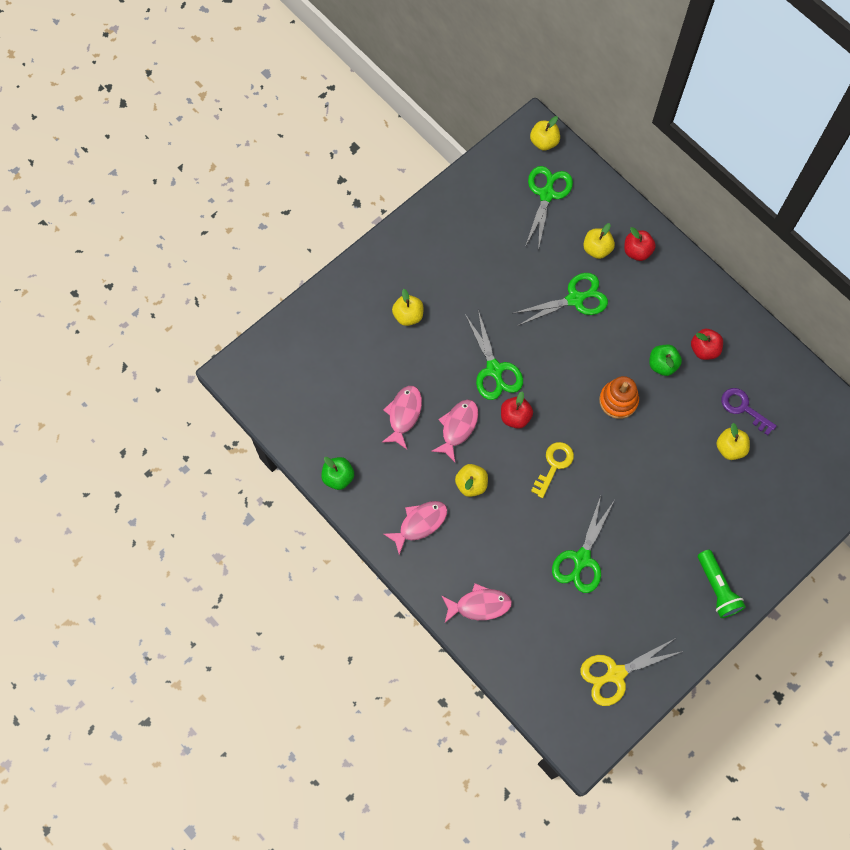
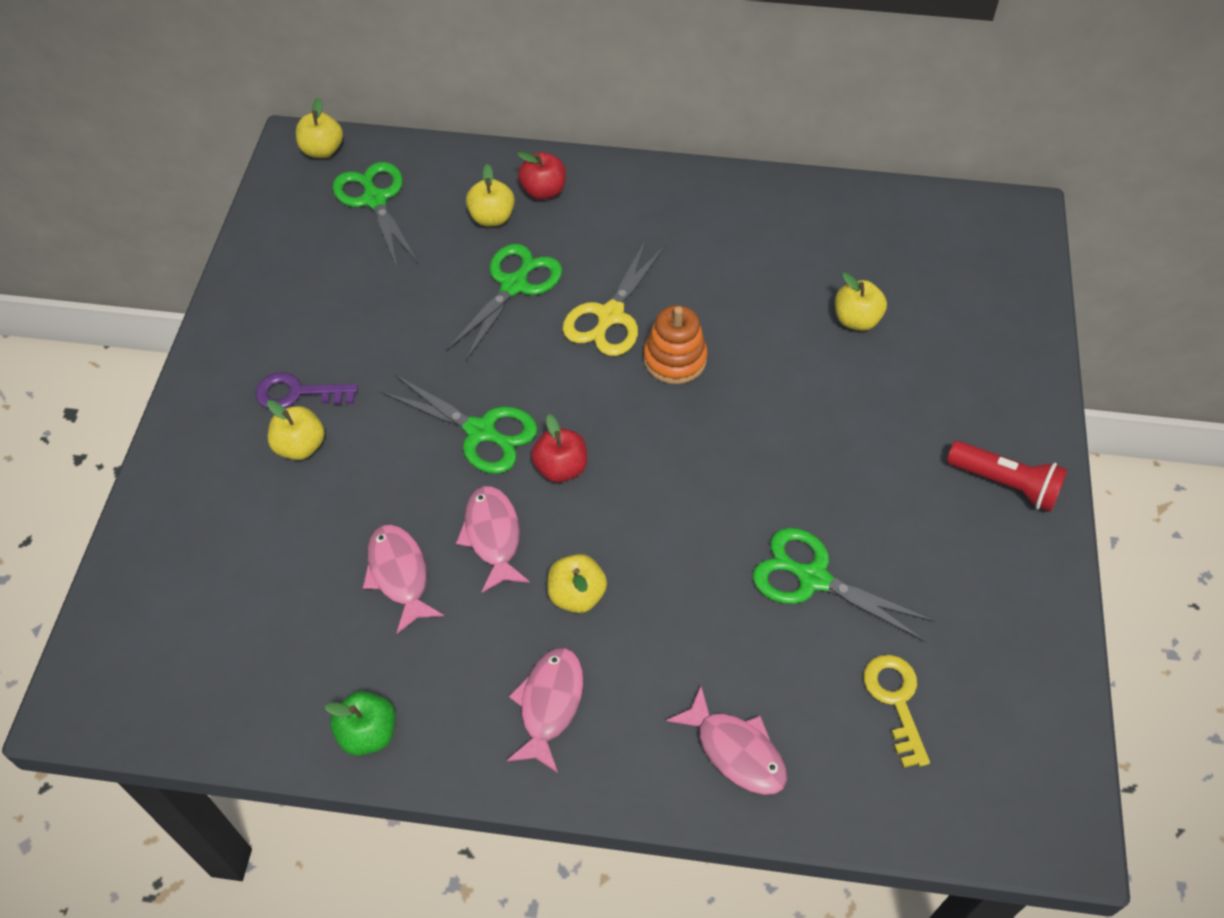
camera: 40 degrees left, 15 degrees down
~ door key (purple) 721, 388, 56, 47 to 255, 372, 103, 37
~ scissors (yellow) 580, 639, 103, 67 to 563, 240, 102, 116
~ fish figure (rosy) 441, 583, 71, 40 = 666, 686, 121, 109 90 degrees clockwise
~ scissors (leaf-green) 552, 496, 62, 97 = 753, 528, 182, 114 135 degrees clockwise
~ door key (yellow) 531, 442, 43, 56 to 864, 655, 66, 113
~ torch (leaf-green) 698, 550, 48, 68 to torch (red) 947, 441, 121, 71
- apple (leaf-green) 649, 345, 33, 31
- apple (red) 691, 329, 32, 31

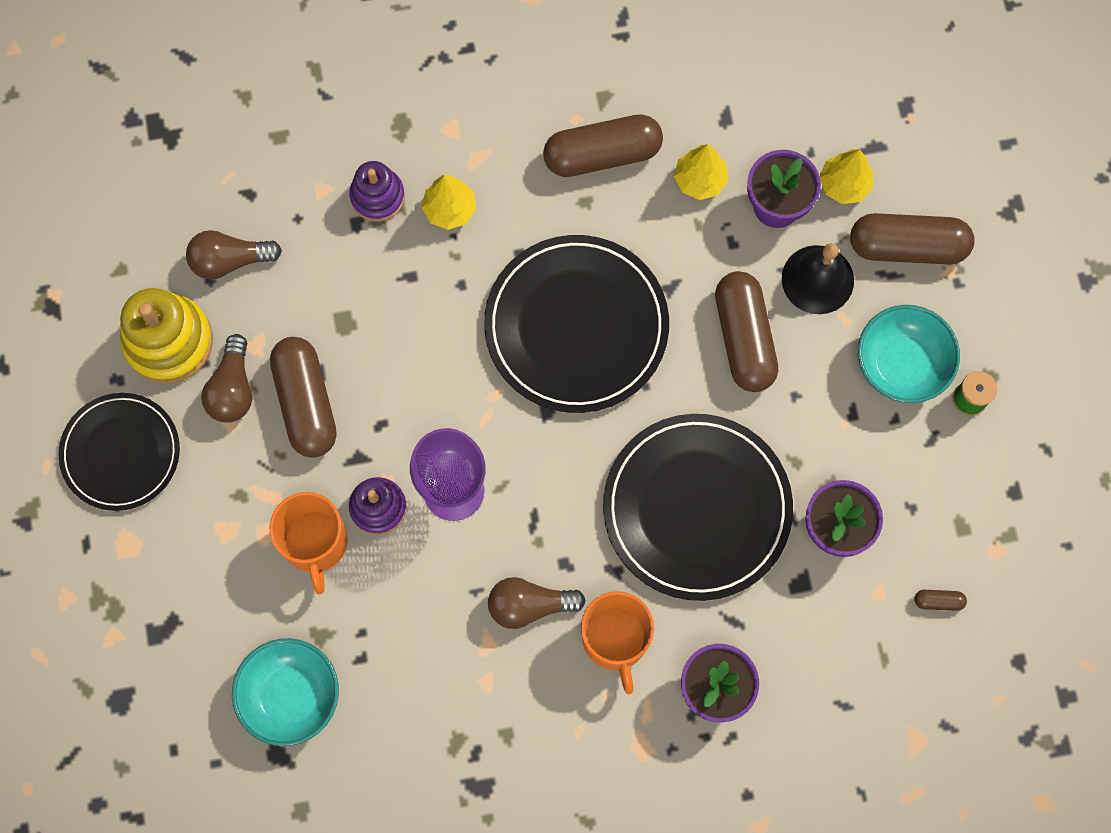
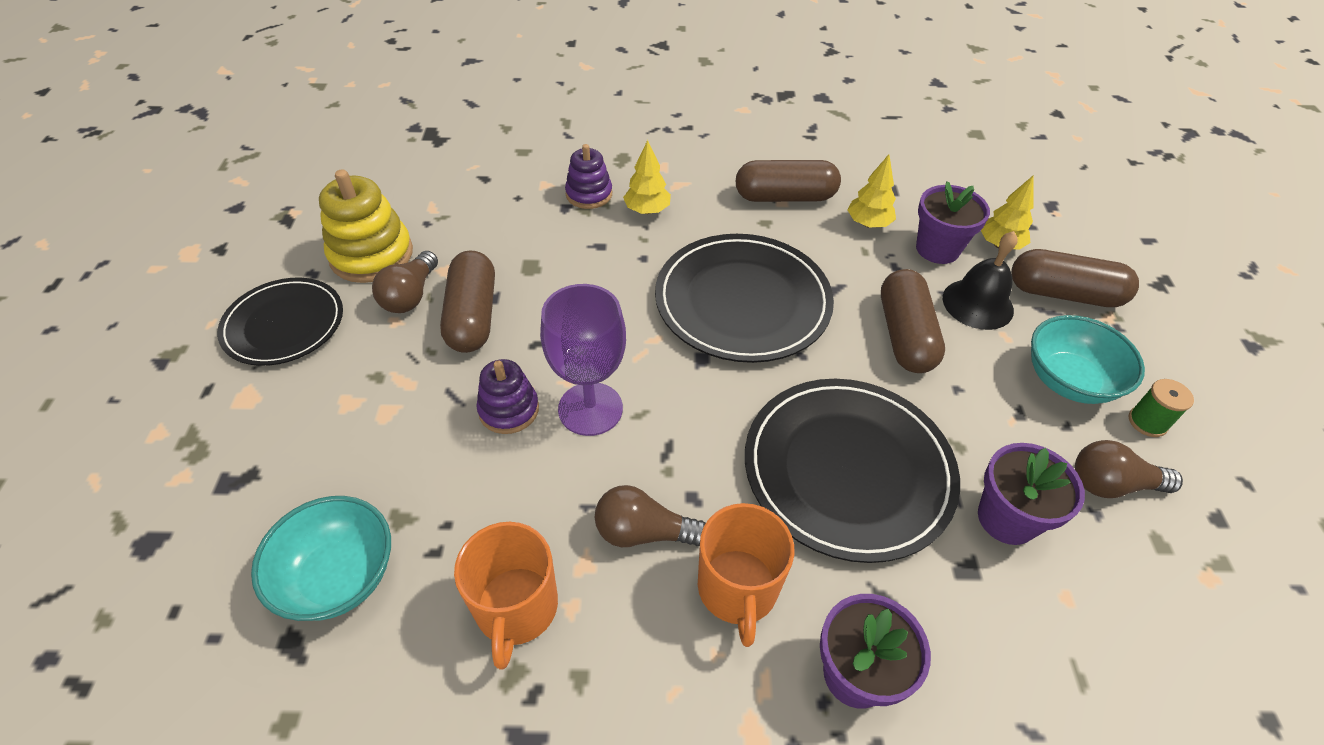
camera: 10 degrees right, 25 degrees down
~ mug (orange) 269, 492, 79, 102 to 454, 522, 104, 148
~ bulb (russet) 186, 230, 96, 49 to 1075, 440, 108, 58
- pill (russet) 914, 590, 53, 21

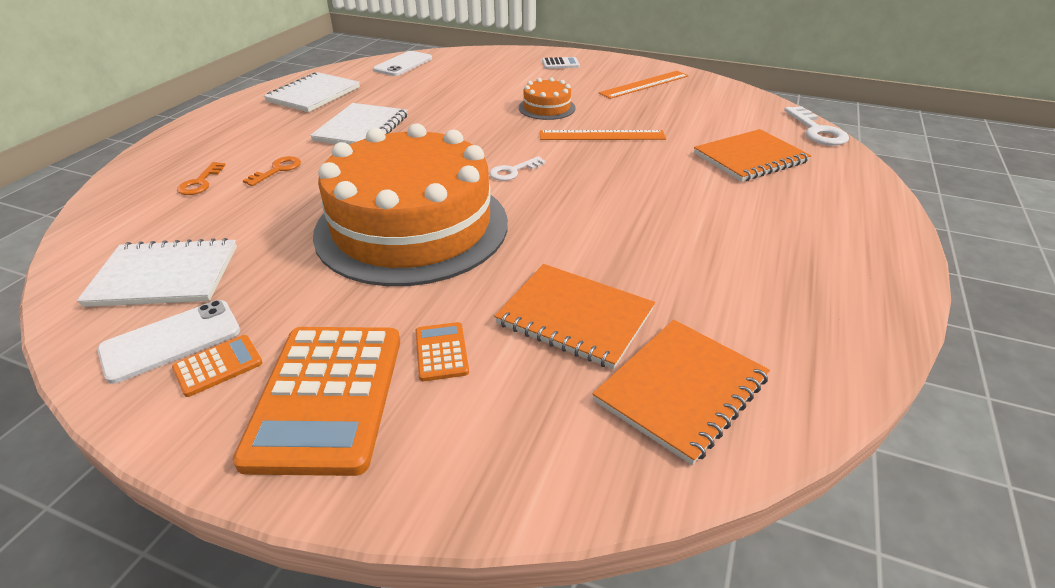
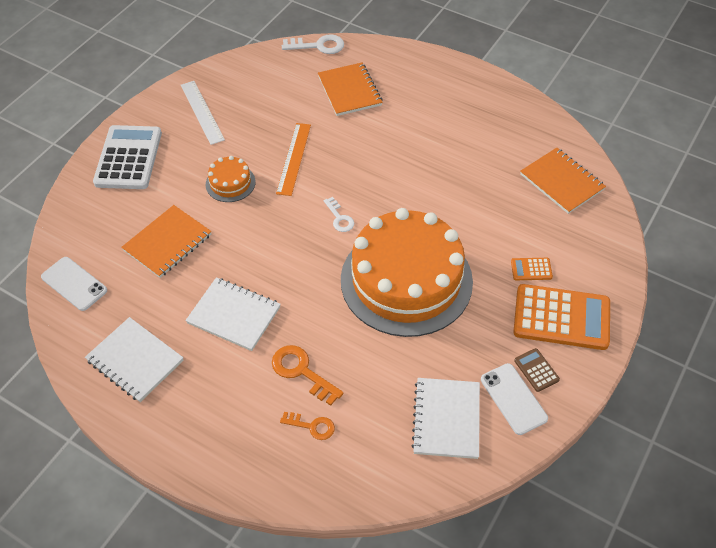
camera: 80 degrees left, 15 degrees up
~ pocket calculator (pure white) 542, 57, 38, 12 = 93, 125, 69, 64 x2.30
~ notebook (orange) 494, 264, 161, 105 to 121, 205, 90, 73
~ ruler (orange) 599, 71, 90, 28 to ruler (pure white) 181, 81, 44, 64
~ door key (orange) 243, 156, 58, 30 = 272, 345, 72, 61 x1.56
~ pocket calculator (orange) 172, 335, 91, 62 to pocket calculator (russet) 514, 348, 46, 44

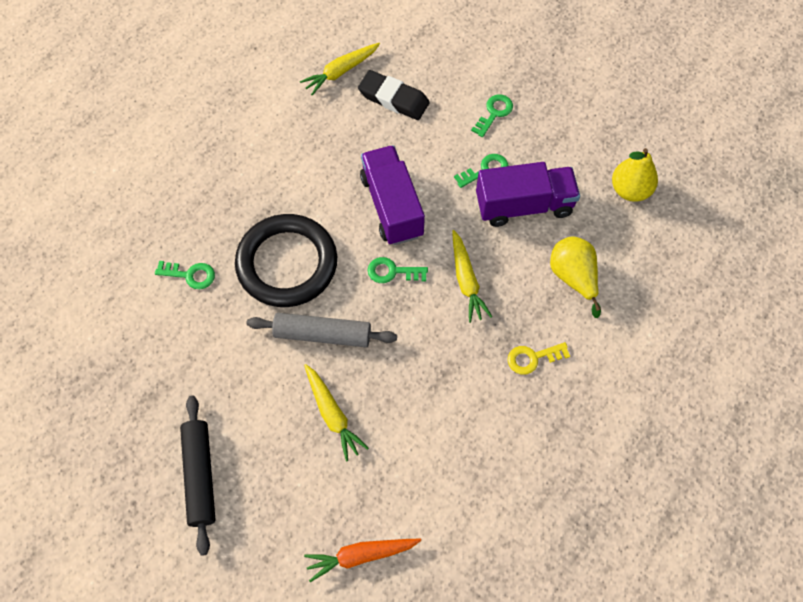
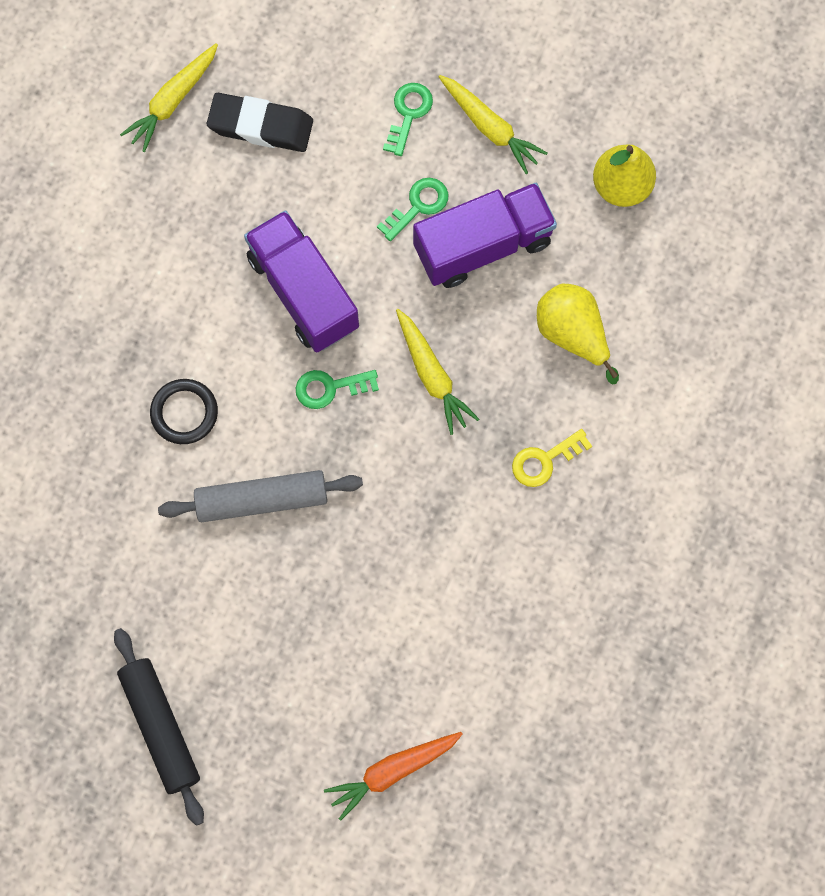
camera: 15 degrees left, 10 degrees up
~ ring (ebony) 235, 214, 102, 93 = 150, 379, 68, 65 x0.48
~ root vegetable (yellow) 304, 364, 65, 98 to 439, 75, 109, 99
- door key (leaf-green) 155, 261, 60, 28

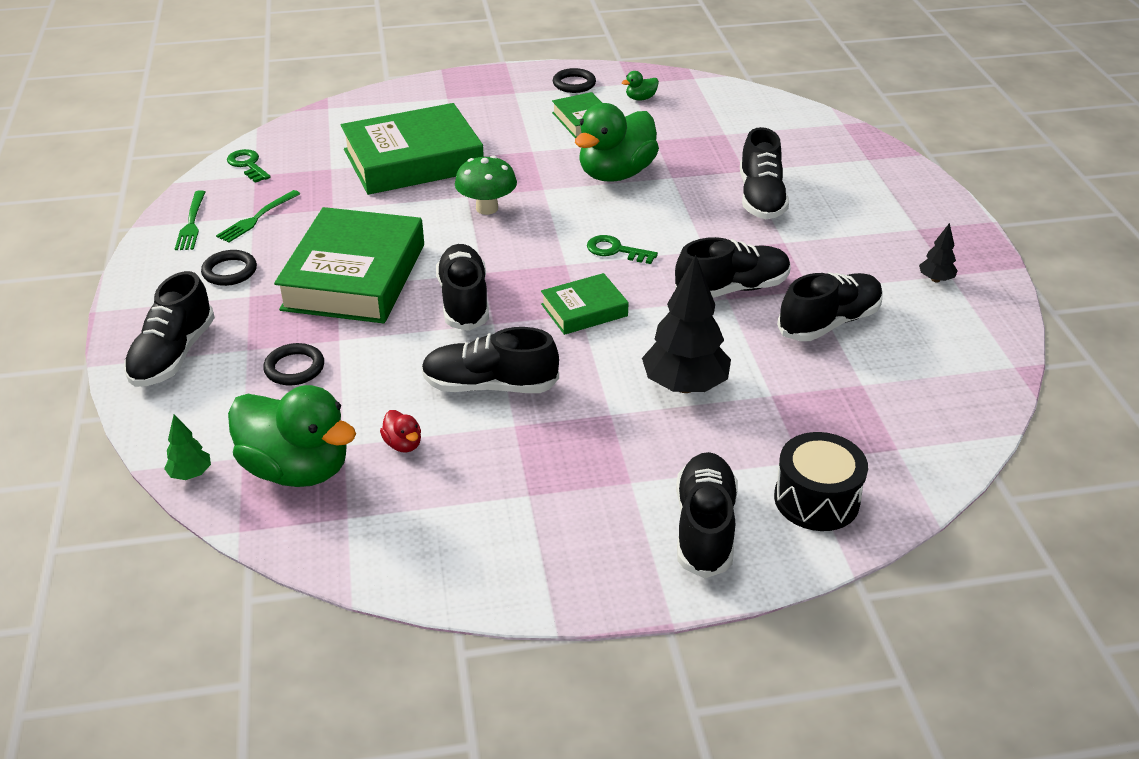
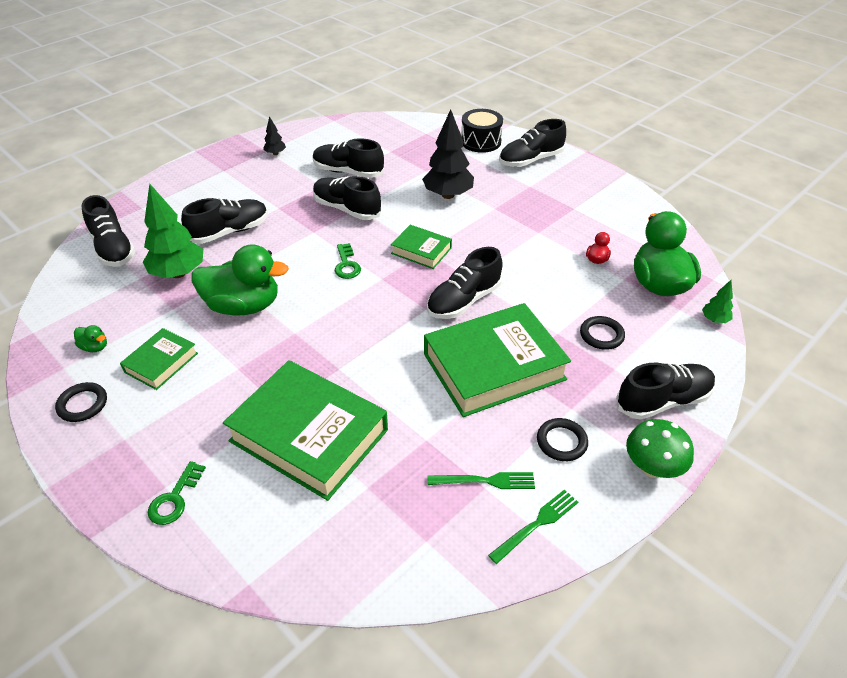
camera: 125 degrees left, 5 degrees up
~ sneaker (ebony) 421, 327, 138, 66 to 81, 195, 54, 72
+ tree (leaf-green) 143, 183, 60, 95
~ door key (leaf-green) 227, 149, 44, 34 to 148, 461, 58, 64
~ toadstool (leaf-green) 455, 155, 62, 60 to 626, 419, 68, 59

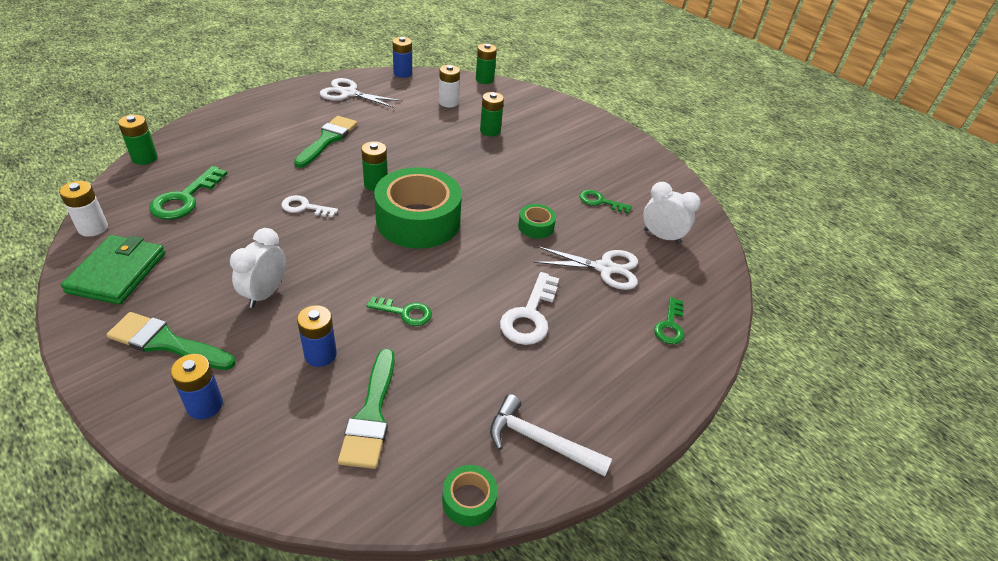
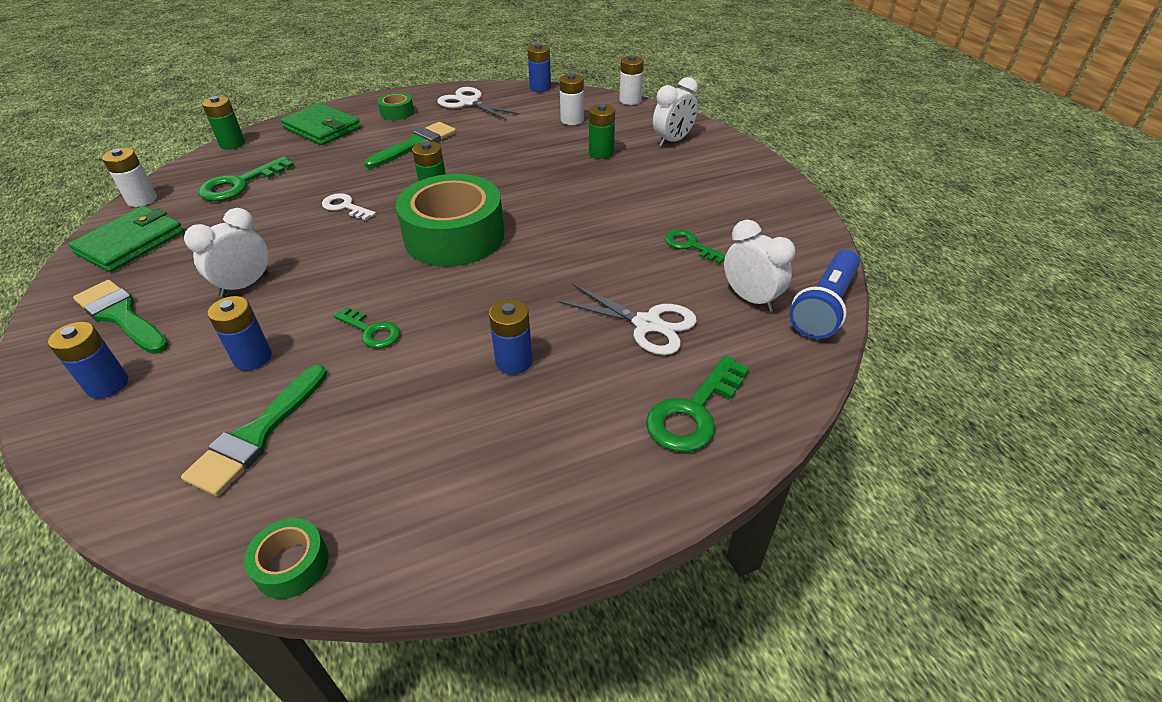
camera: 25 degrees right, 0 degrees up
+ billfold (leaf-green) 281, 103, 80, 42
~ tape (leaf-green) 518, 204, 38, 35 to 378, 92, 36, 28
~ door key (pure white) 500, 272, 59, 73 to power cell (cobalt) 489, 299, 43, 76
~ power cell (leaf-green) 476, 44, 21, 40 to power cell (pure white) 619, 55, 25, 50
~ door key (leaf-green) 654, 297, 30, 47 = 646, 355, 103, 97 x1.58
+ alarm clock (pure white) 653, 77, 45, 70
+ torch (cobalt) 789, 250, 71, 89
- claw hammer (pure white) 490, 394, 122, 83

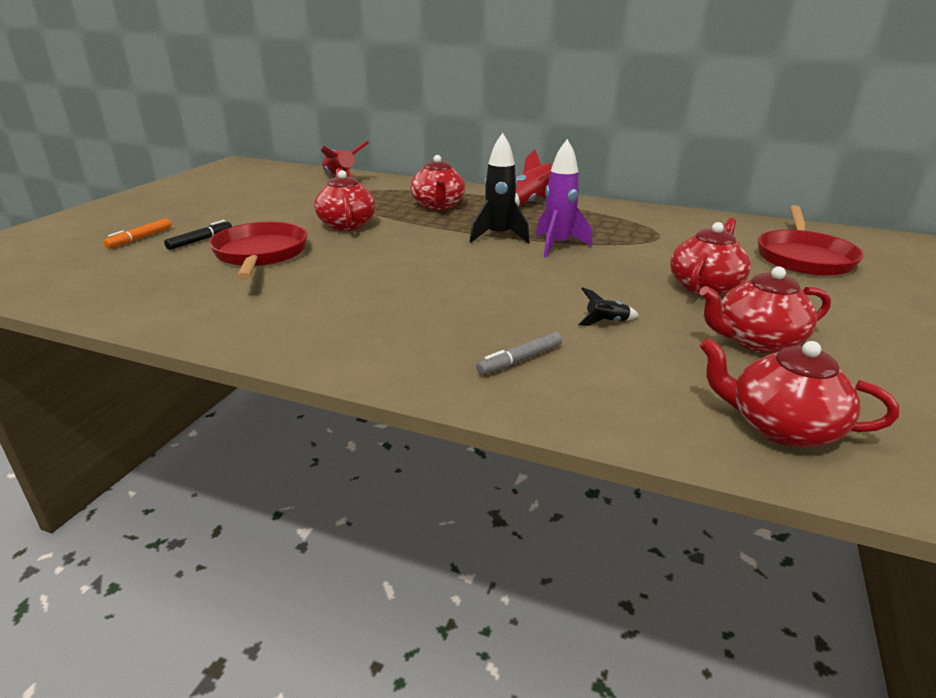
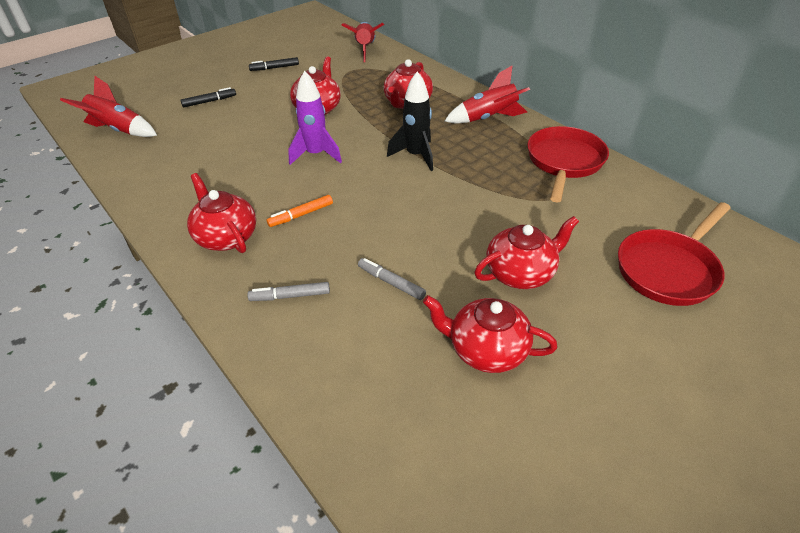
camera: 30 degrees right, 15 degrees up
+ toy rocket (red) 60, 75, 97, 62
~ china teapot (red) 699, 338, 200, 110 to 187, 173, 69, 80
+ marker pen (ebony) 249, 57, 50, 14
~ marker pen (orange) 104, 219, 67, 29 to 267, 195, 66, 32
~ toy rocket (purple) 536, 139, 56, 119 to 288, 71, 54, 94
~ toy rocket (ebony) 578, 287, 61, 39 to marker pen (gray) 358, 258, 68, 42
~ frying pan (red) 209, 222, 98, 58 to 527, 126, 82, 76

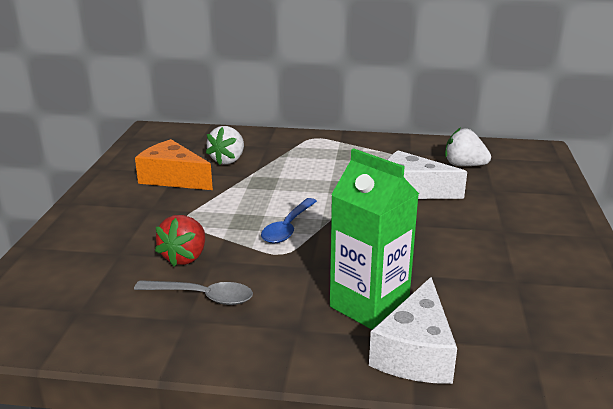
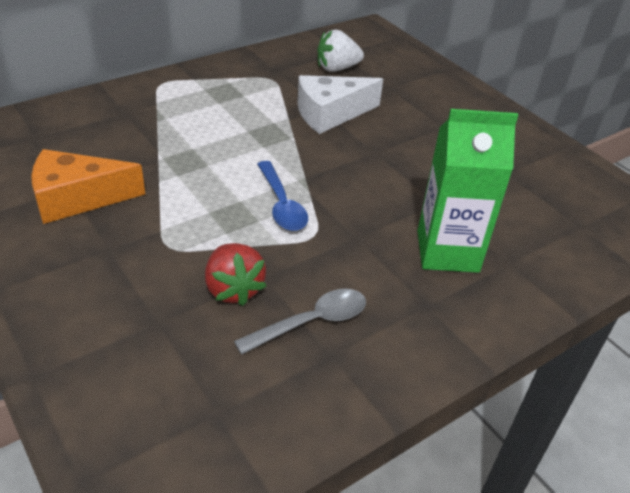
camera: 45 degrees left, 15 degrees up
- berry (pure white) 206, 126, 38, 39
- piece of cheese (pure white) 369, 277, 88, 107

